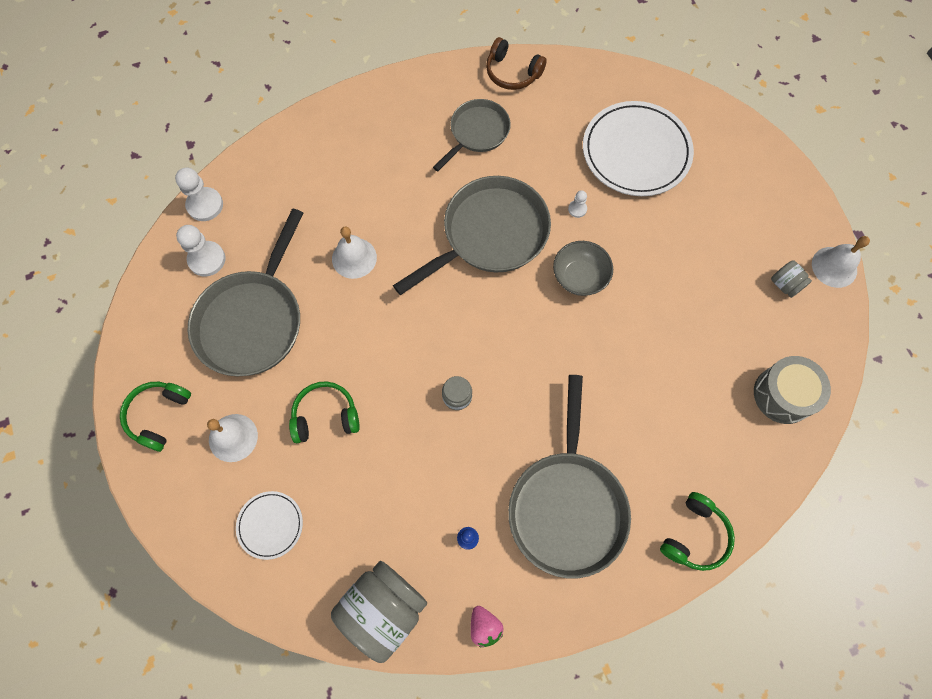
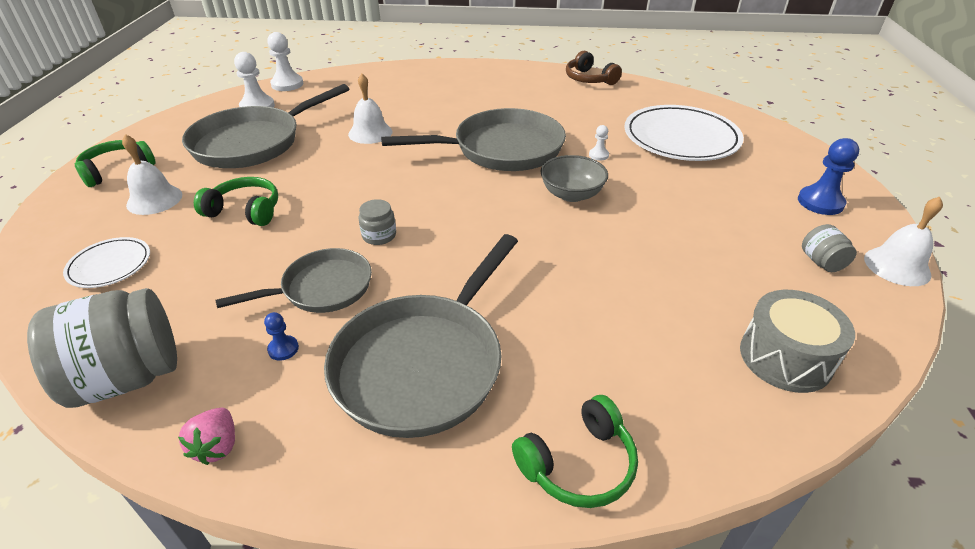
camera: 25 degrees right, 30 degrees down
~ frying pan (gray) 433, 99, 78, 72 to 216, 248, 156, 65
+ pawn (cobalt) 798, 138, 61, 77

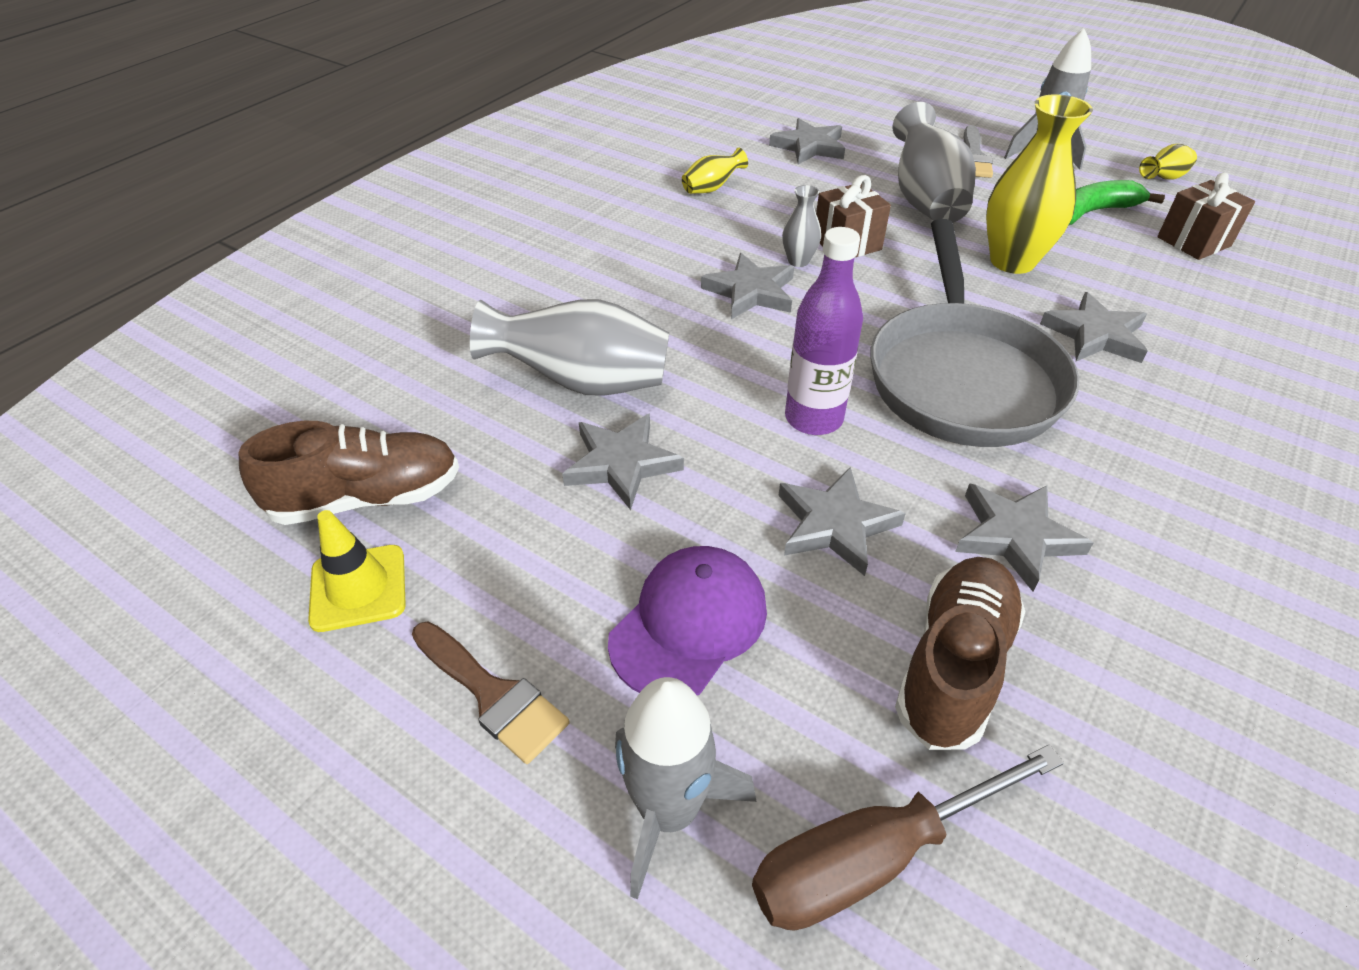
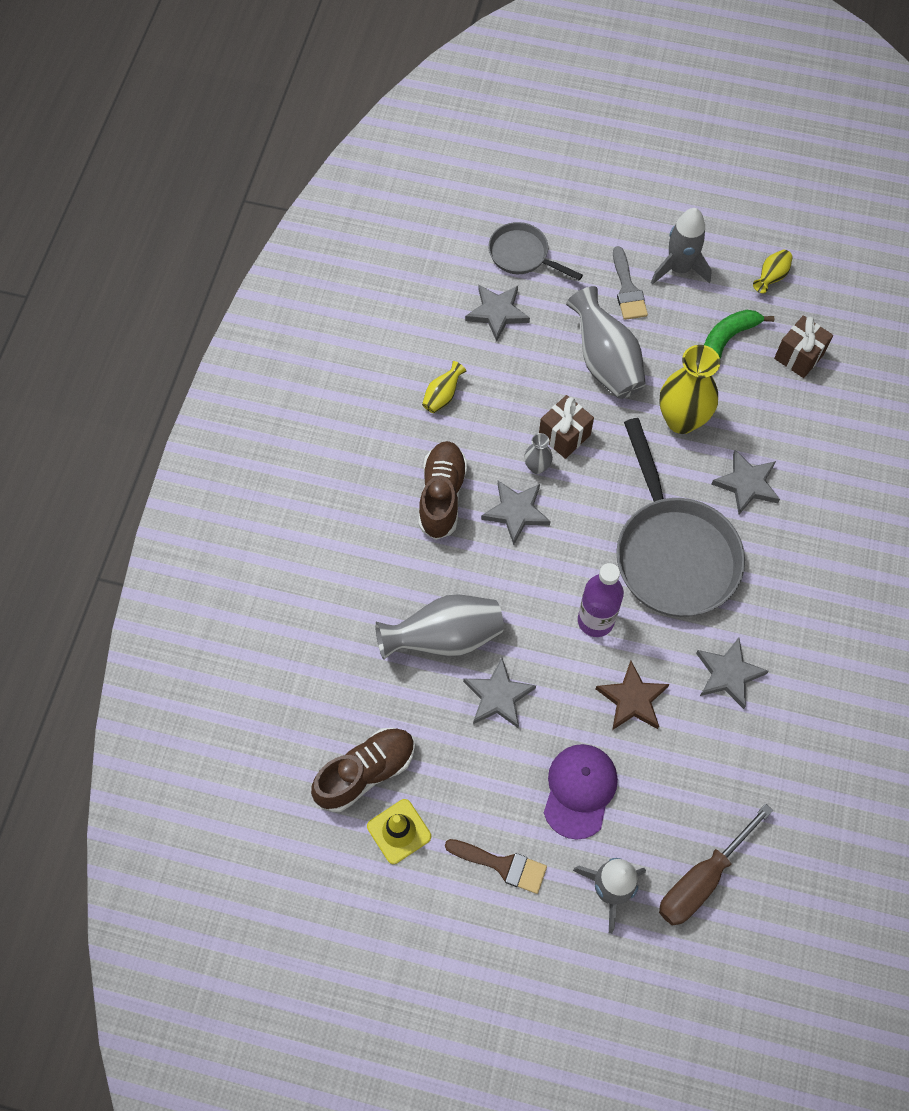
camera: 20 degrees left, 20 degrees up
~ sneaker (russet) 895, 557, 130, 193 to 418, 441, 50, 99
+ frying pan (gray) 488, 222, 95, 58
~ star (gray) 778, 467, 128, 109 to star (russet) 596, 661, 73, 69

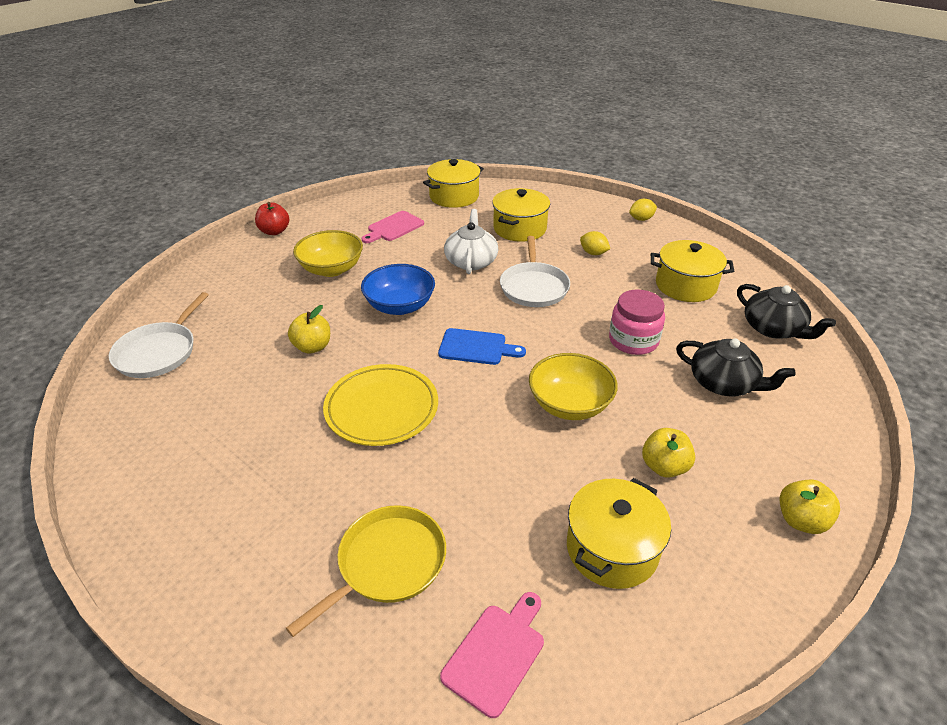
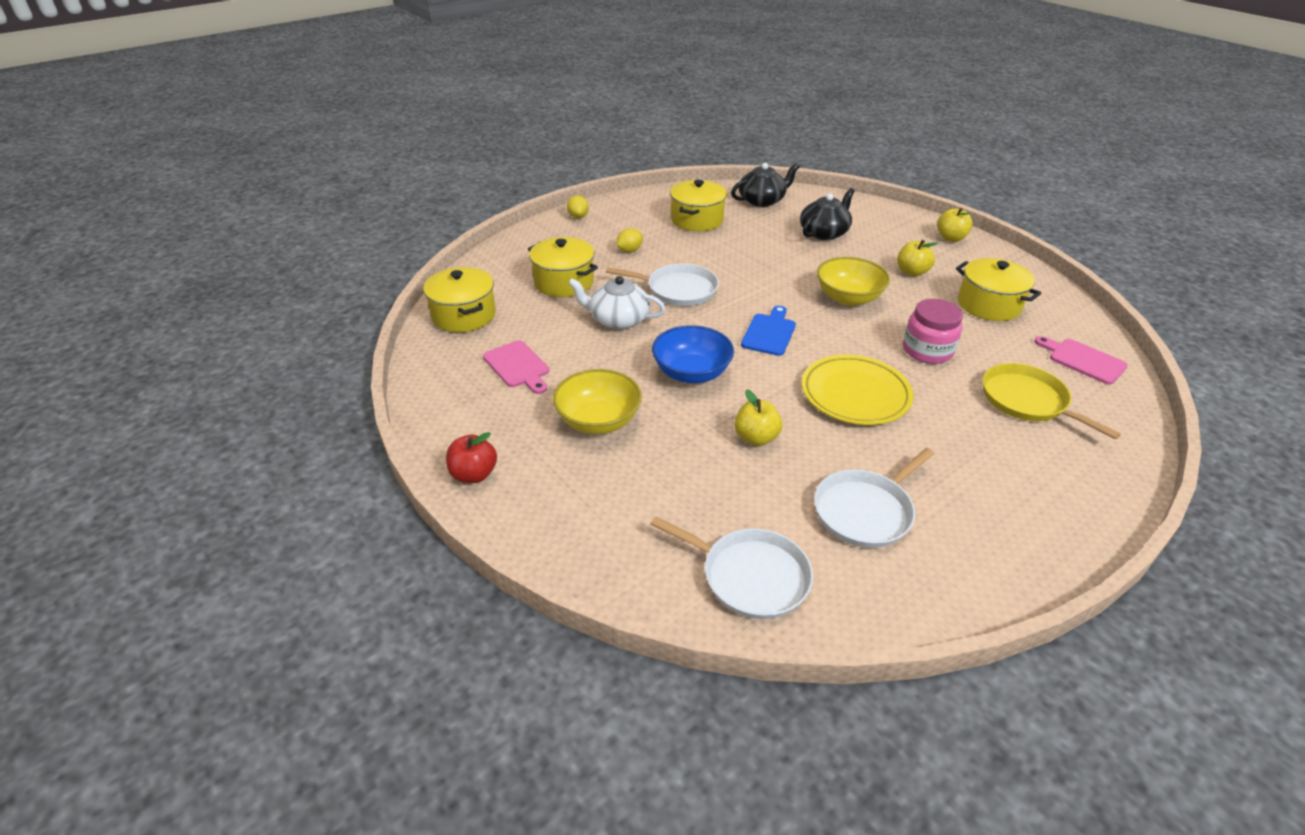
camera: 80 degrees left, 0 degrees up
+ frying pan (pure white) 814, 448, 120, 100
~ preserve jar (rosy) 609, 289, 56, 66 to 903, 299, 60, 65

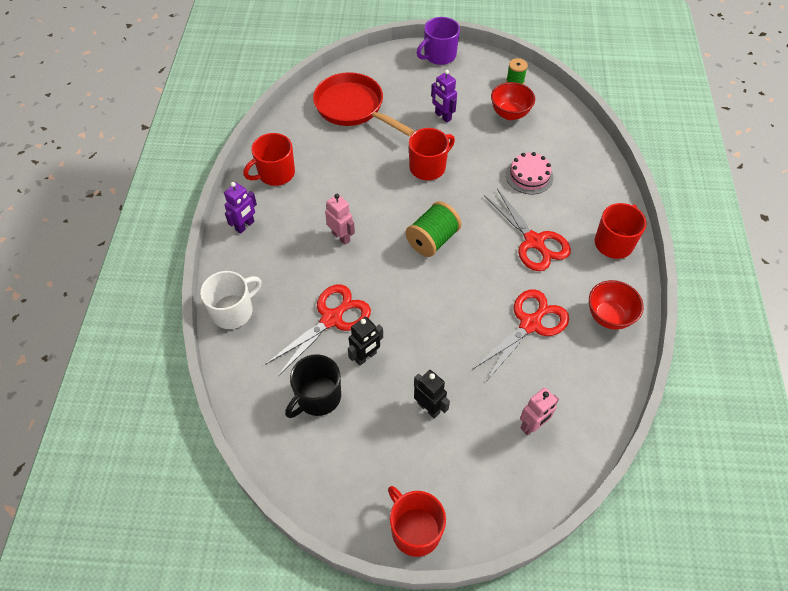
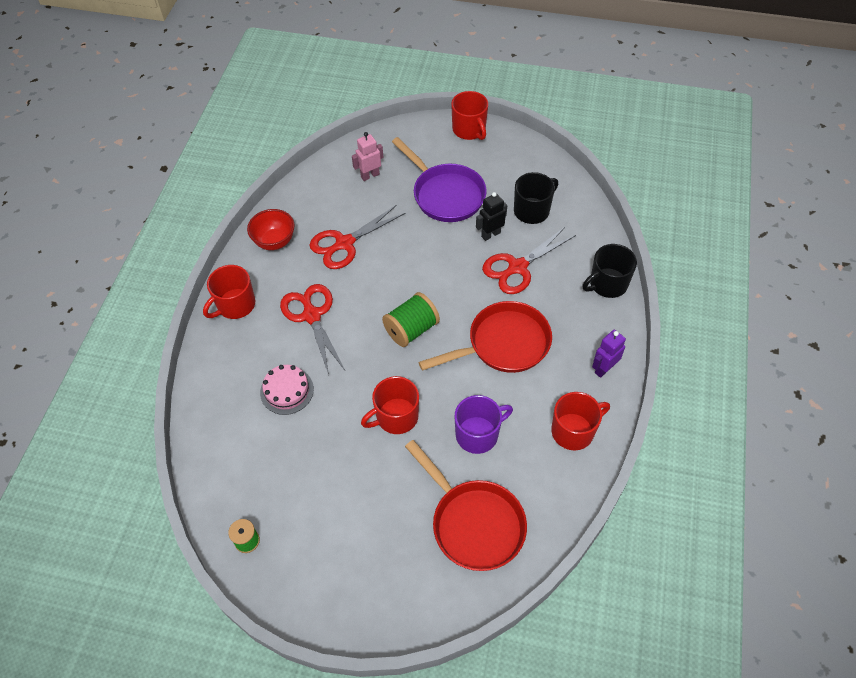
camera: 170 degrees left, 0 degrees up
~ toy robot (ebony) 414, 370, 36, 49 to frying pan (purple) 392, 137, 95, 85
~ toy robot (rosy) 325, 194, 30, 51 to frying pan (red) 419, 301, 133, 72
~ mug (purple) 417, 17, 43, 48 to 454, 395, 59, 59
~ mug (pure white) 200, 271, 62, 58 to mug (ebony) 582, 244, 55, 54
- toy robot (purple) 431, 70, 26, 53
- bowl (red) 491, 82, 44, 38

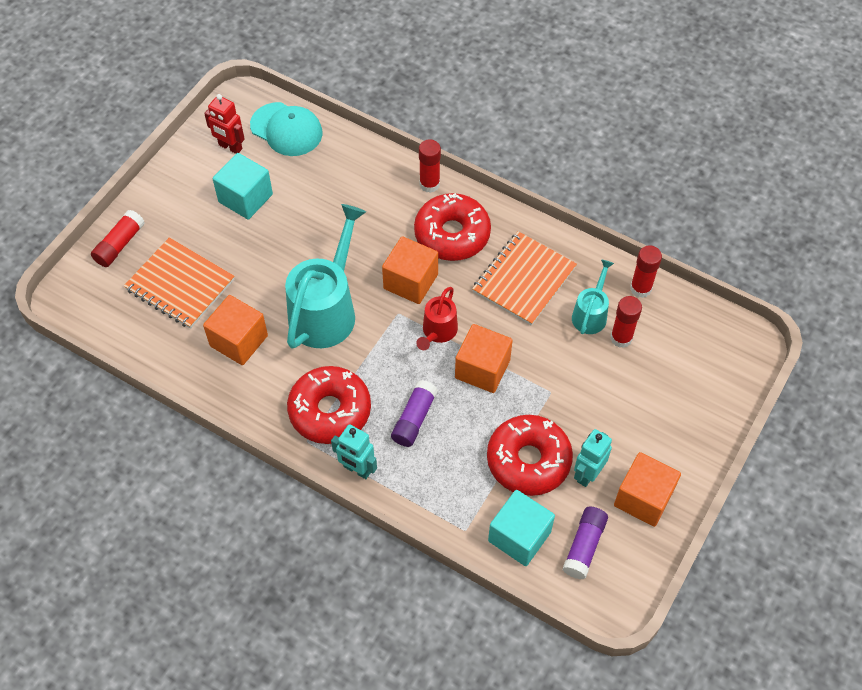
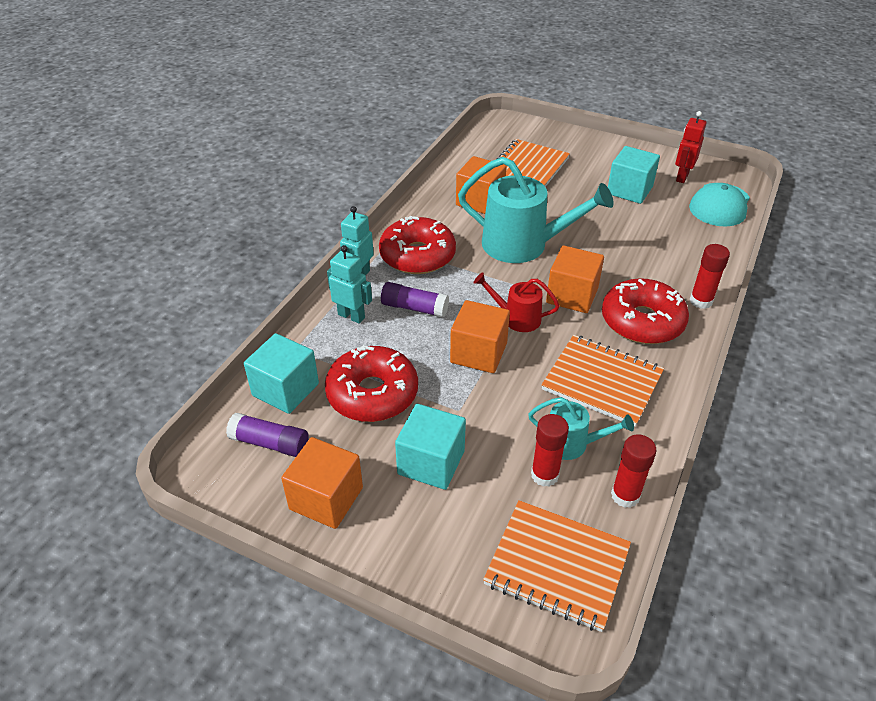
camera: 85 degrees right, 15 degrees down
~ toy robot (teal) 574, 429, 38, 58 to 327, 245, 45, 79
+ cube (teal) 395, 404, 71, 86
+ notebook (orange) 483, 500, 148, 132
- glue (red) 91, 210, 54, 57

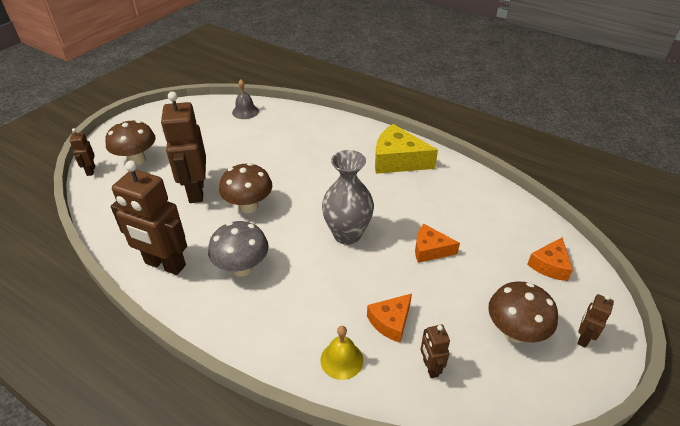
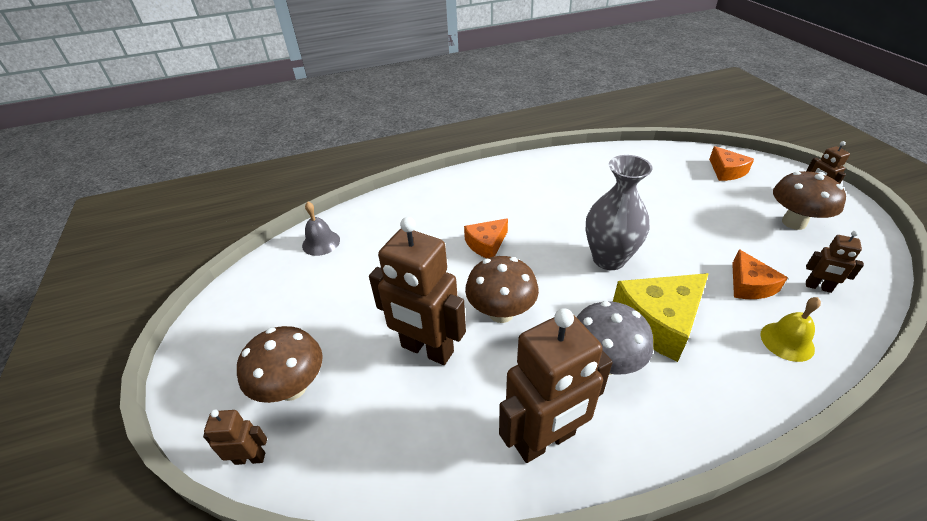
camera: 50 degrees left, 0 degrees up
~ toy robot (russet) 70, 128, 25, 48 = 203, 410, 64, 55 150 degrees clockwise
~ piece of cheese (orange) 415, 224, 45, 39 to 464, 218, 44, 40
~ piece of cheese (yellow) 375, 124, 63, 50 to 613, 273, 96, 89

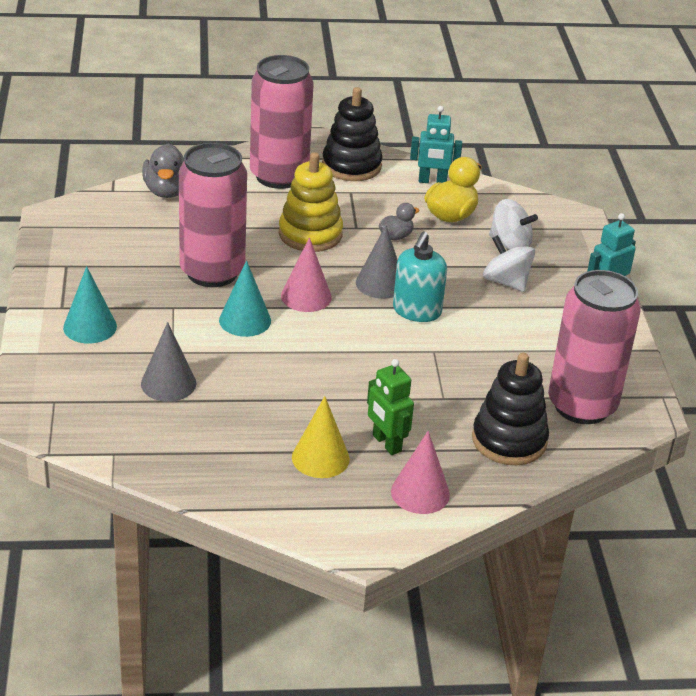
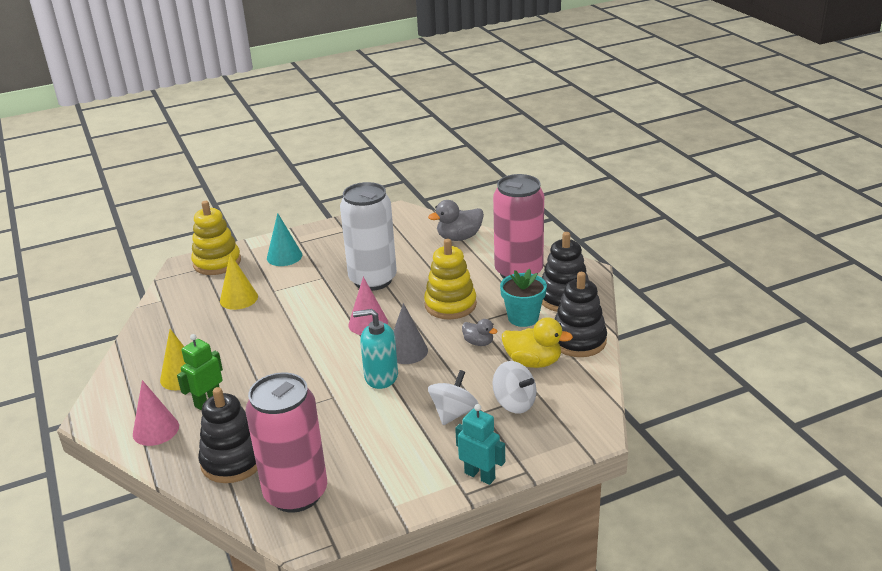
camera: 75 degrees right, 5 degrees down
+ stacking toy (yellow) 191, 201, 50, 74
~ solid cone (gray) 141, 322, 55, 80 to solid cone (yellow) 220, 253, 38, 57
~ soda can (rosy) 179, 143, 68, 144 to soda can (pure white) 340, 182, 57, 109
~ spinning top (pure white) 489, 199, 49, 51 = 492, 361, 44, 52 60 degrees counterclockwise
+ flower pot (teal) 500, 269, 47, 58
~ toy robot (teal) 410, 106, 52, 77 to stacking toy (ebony) 555, 272, 52, 85
- solid cone (teal) 219, 261, 52, 76

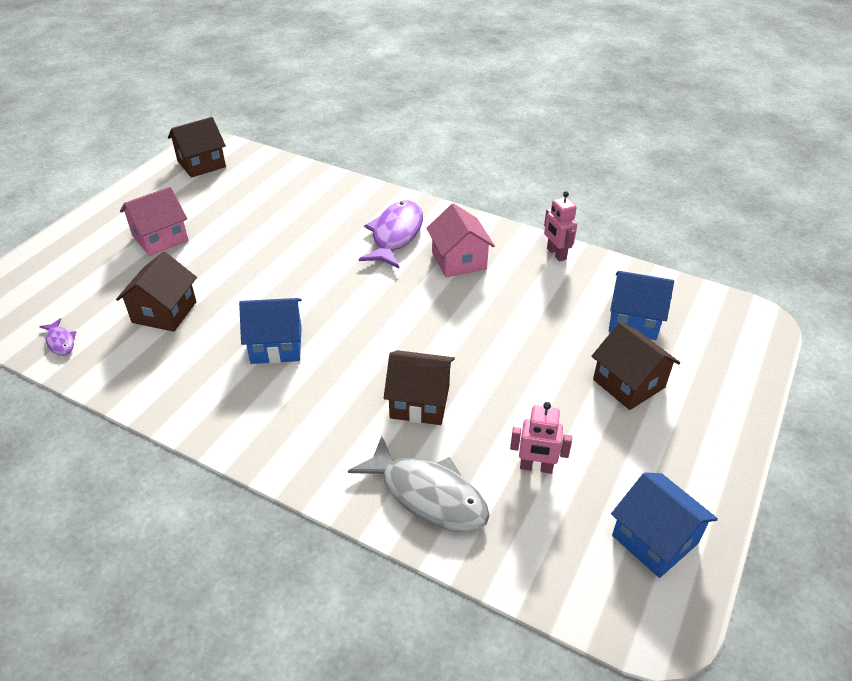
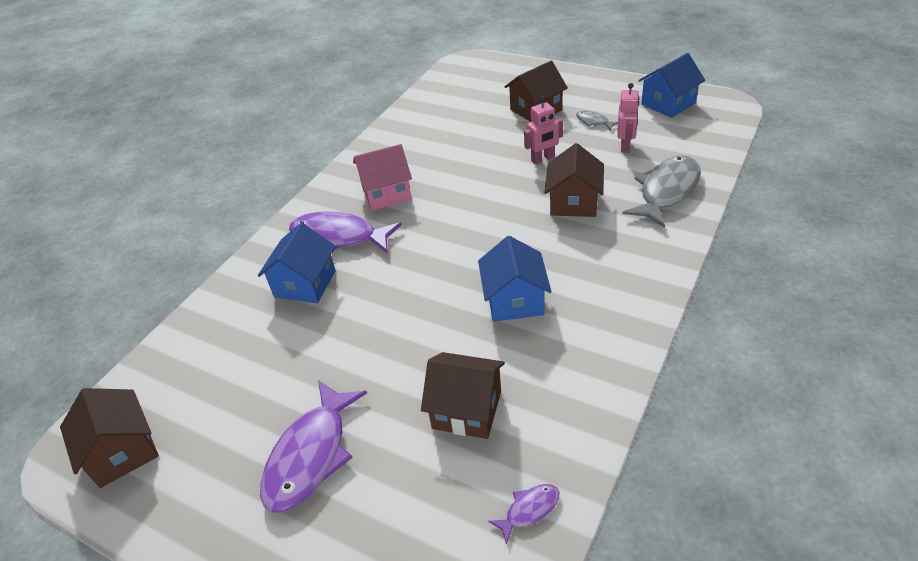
camera: 85 degrees left, 0 degrees up
~ cottage (cobalt) 609, 271, 65, 69 to 258, 223, 78, 80
~ cottage (rosy) 120, 187, 68, 69 to fish figure (purple) 260, 380, 107, 133
~ toy robot (rosy) 544, 191, 33, 71 to 524, 96, 39, 68
+ fish figure (gray) 576, 110, 42, 21

